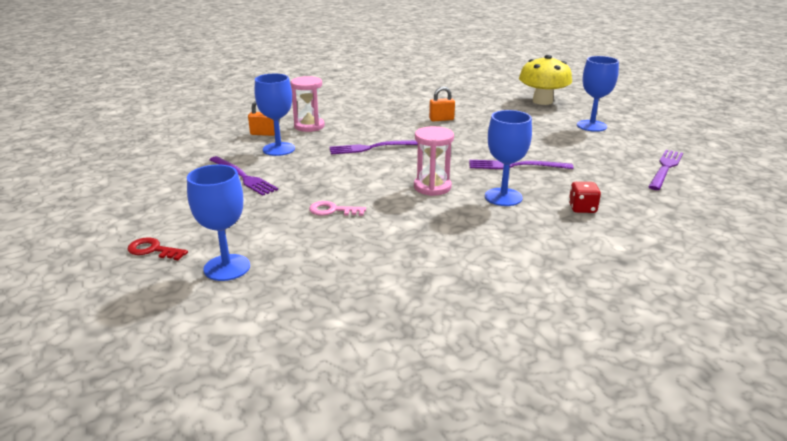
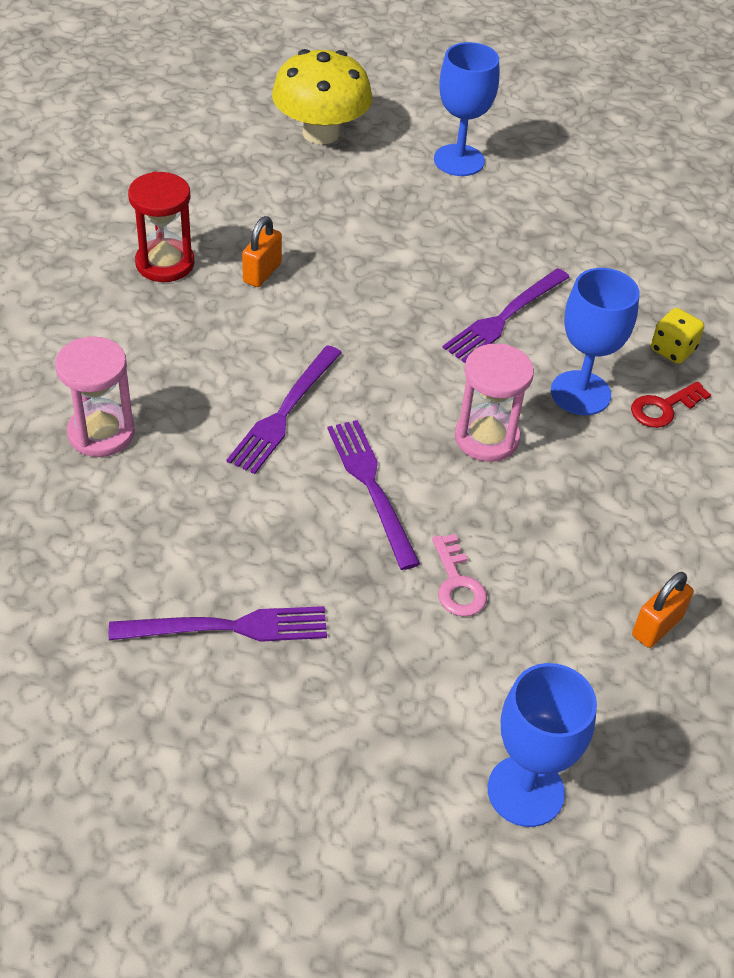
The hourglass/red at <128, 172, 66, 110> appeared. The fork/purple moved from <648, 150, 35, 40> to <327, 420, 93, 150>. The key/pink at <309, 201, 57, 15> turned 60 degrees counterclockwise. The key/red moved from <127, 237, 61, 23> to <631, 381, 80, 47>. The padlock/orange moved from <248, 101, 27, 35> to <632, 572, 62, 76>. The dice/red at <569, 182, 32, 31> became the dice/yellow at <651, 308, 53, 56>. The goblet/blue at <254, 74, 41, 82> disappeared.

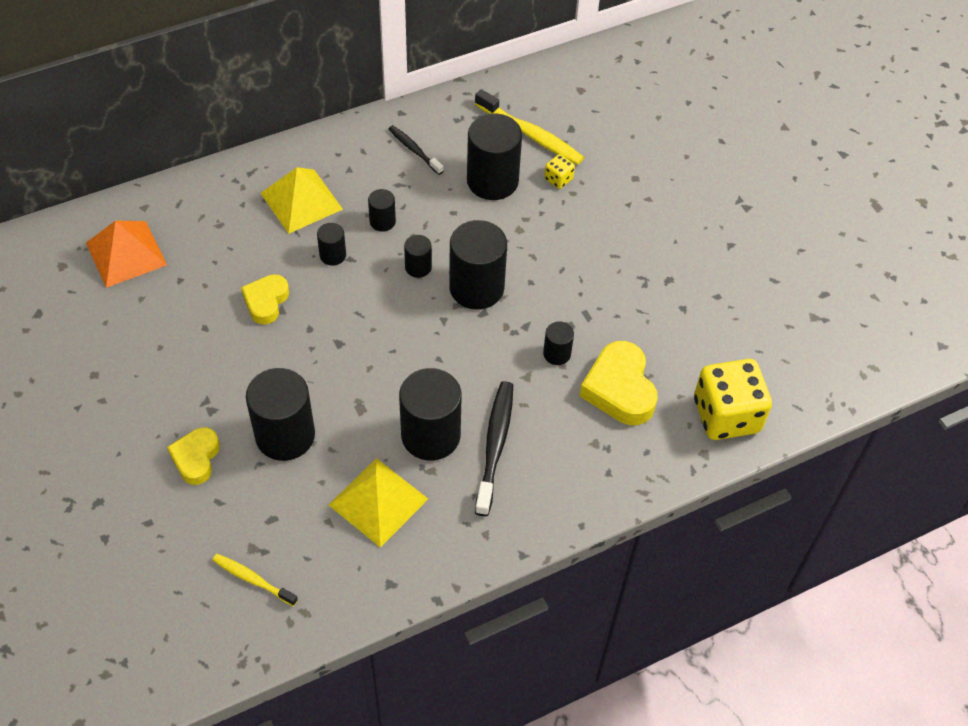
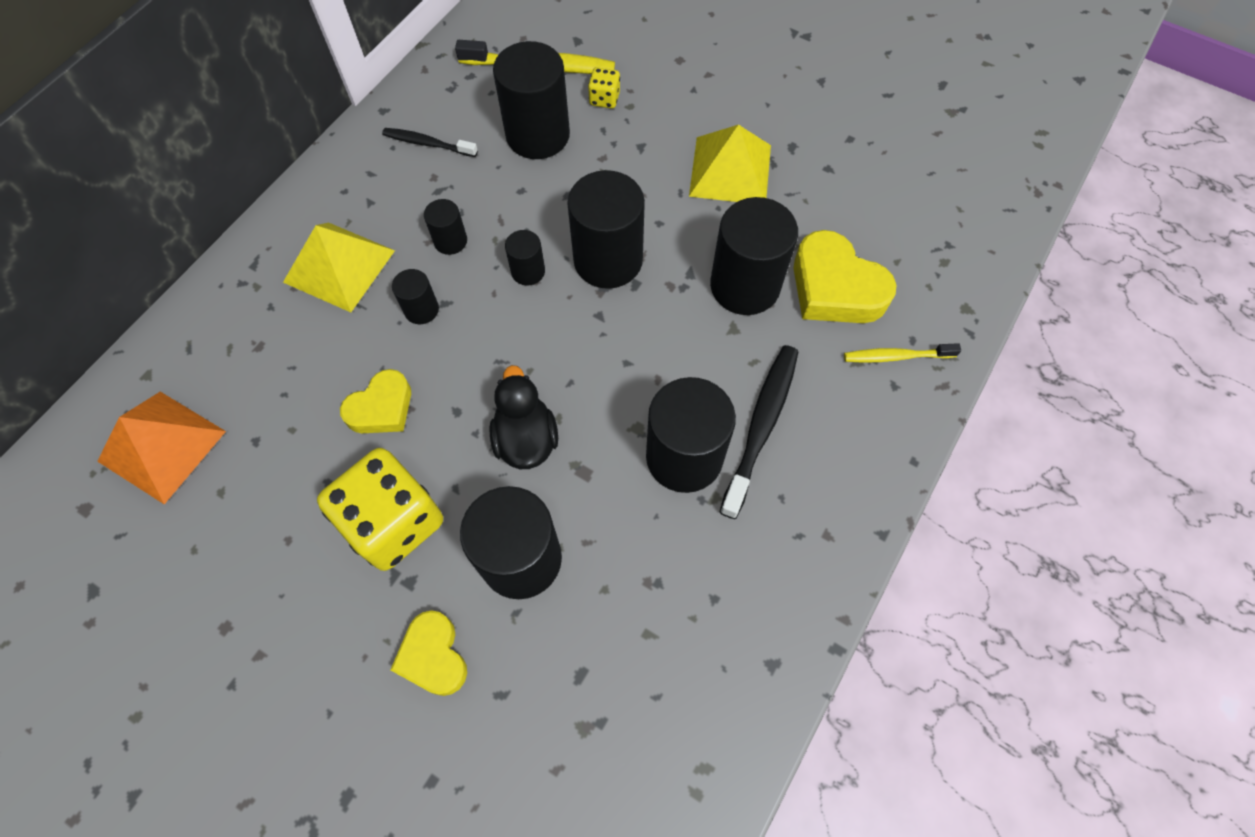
The dice/yellow moved from <694, 359, 78, 81> to <317, 448, 126, 123>. The heart/yellow at <241, 274, 48, 51> turned 120 degrees counterclockwise. The duck/black at <489, 365, 69, 104> appeared. The pyramid/yellow moved from <329, 458, 99, 90> to <689, 125, 82, 77>. The cylinder/black at <543, 321, 31, 44> changed to 2.04 times the size. The toothbrush/black at <475, 381, 38, 135> turned 45 degrees clockwise. The toothbrush/yellow moved from <212, 554, 86, 52> to <844, 343, 117, 20>.

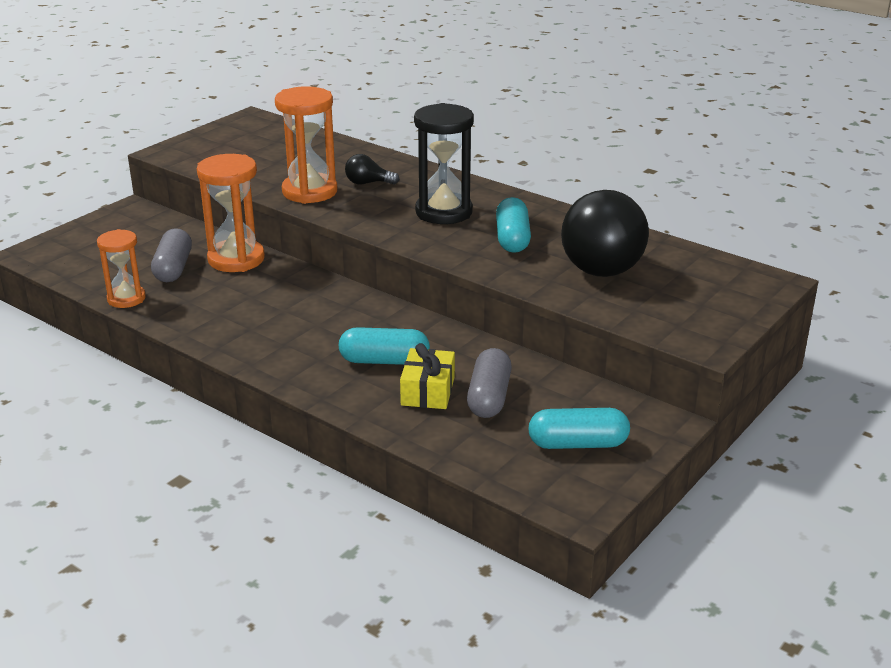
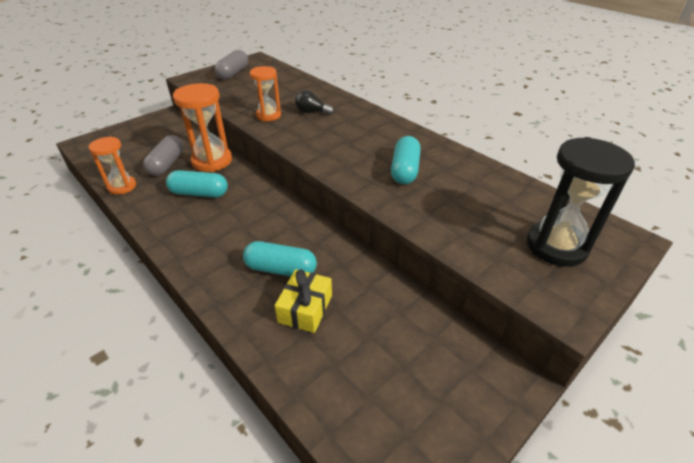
The capsule/turquoise moved from <528, 408, 102, 41> to <166, 170, 62, 28>. The capsule/grey moved from <467, 348, 45, 70> to <215, 50, 33, 30>. The hourglass/orange at <275, 86, 62, 118> changed to 0.63 times the size. The hourglass/black moved from <414, 103, 60, 121> to <527, 137, 108, 130>. The light bulb/black at <561, 190, 88, 87> disappeared.

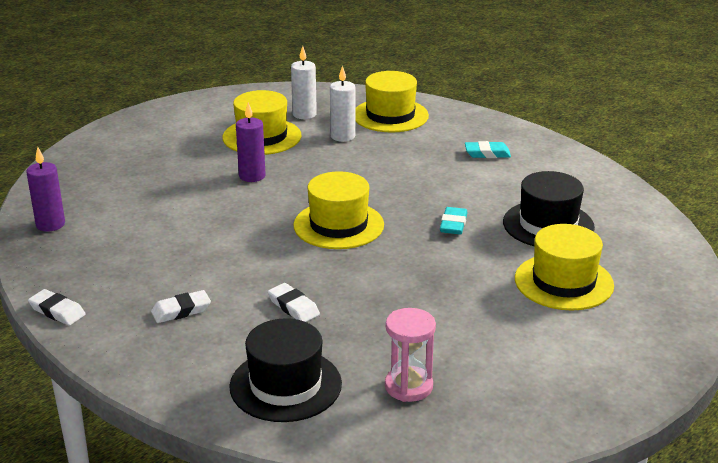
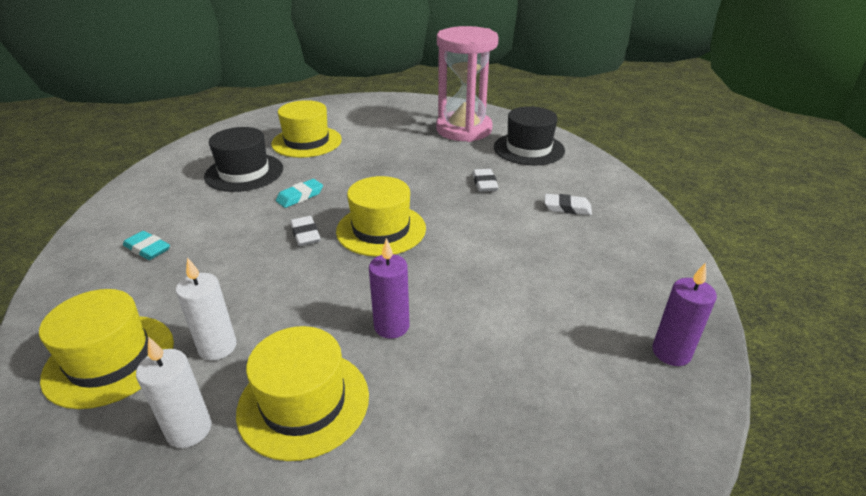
The eraser/white moved from <28, 289, 58, 36> to <290, 216, 31, 30>. The hourglass/pink at <385, 308, 51, 94> changed to 1.95 times the size.

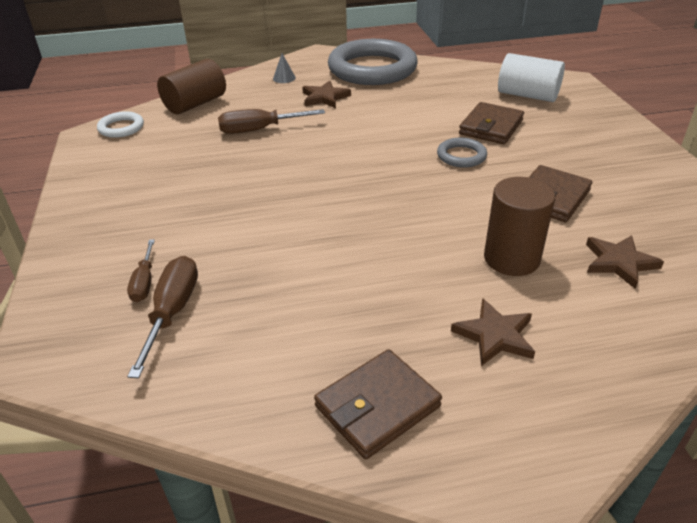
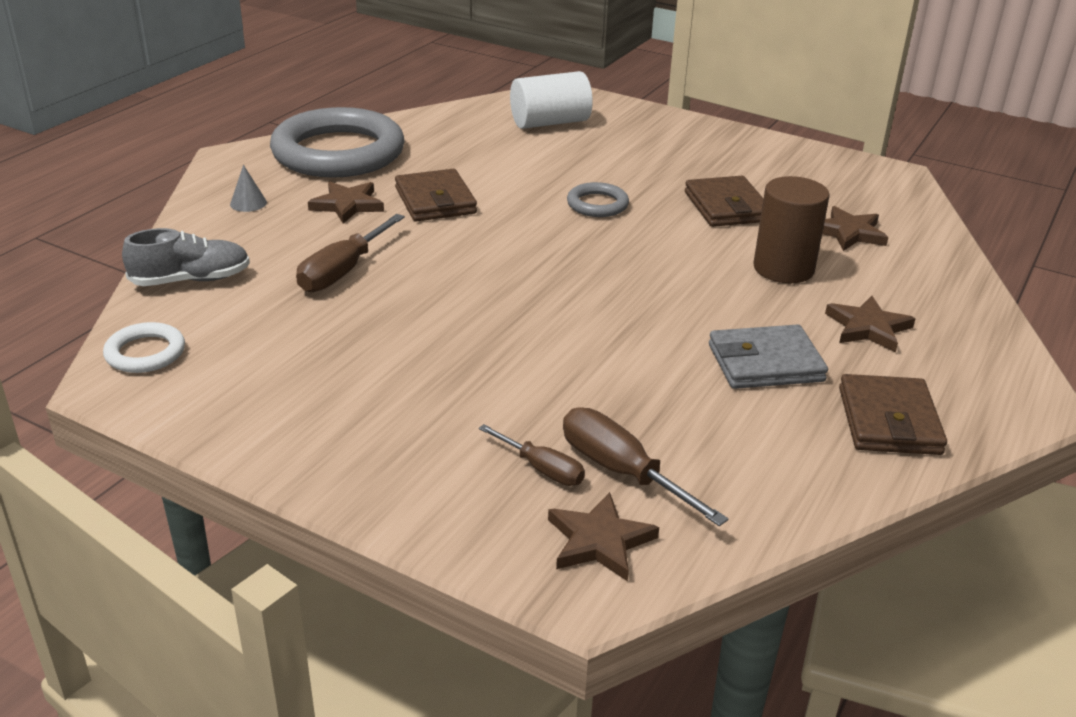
The cylinder/brown at <157, 59, 69, 55> was replaced by the shoe/grey at <122, 228, 128, 58>. The wallet/brown moved from <459, 102, 65, 42> to <395, 169, 82, 53>. The star/brown at <548, 492, 111, 89> appeared. The wallet/grey at <709, 325, 119, 64> appeared.

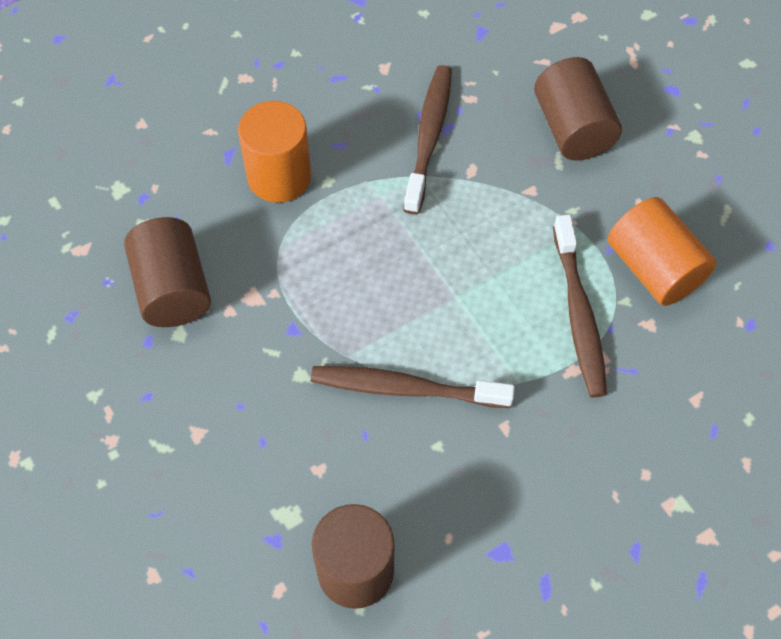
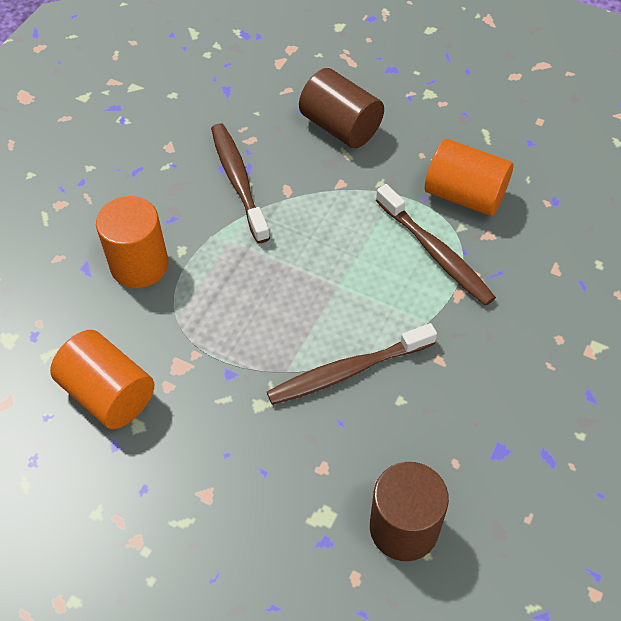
The cylinder/brown at <124, 217, 87, 110> became the cylinder/orange at <50, 330, 104, 99>.

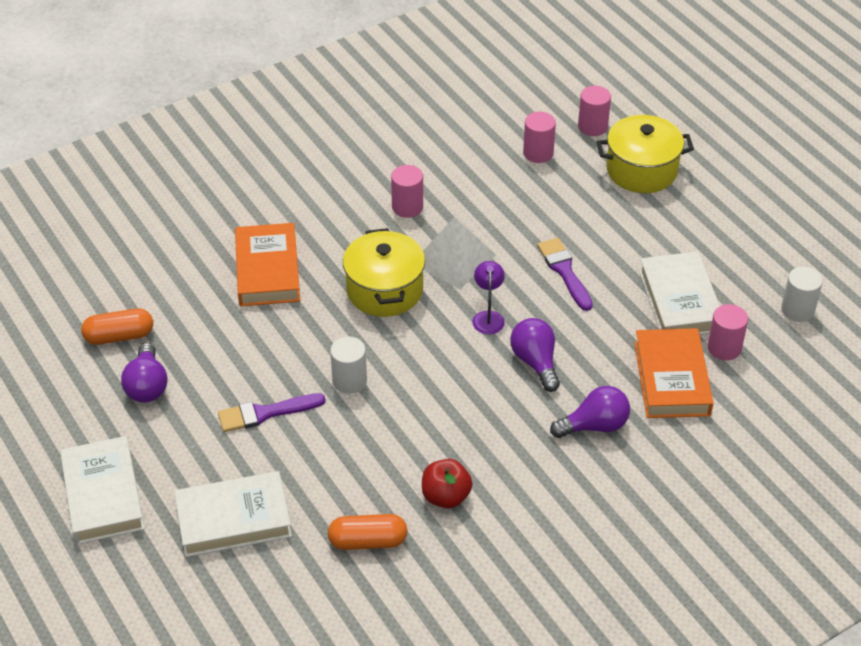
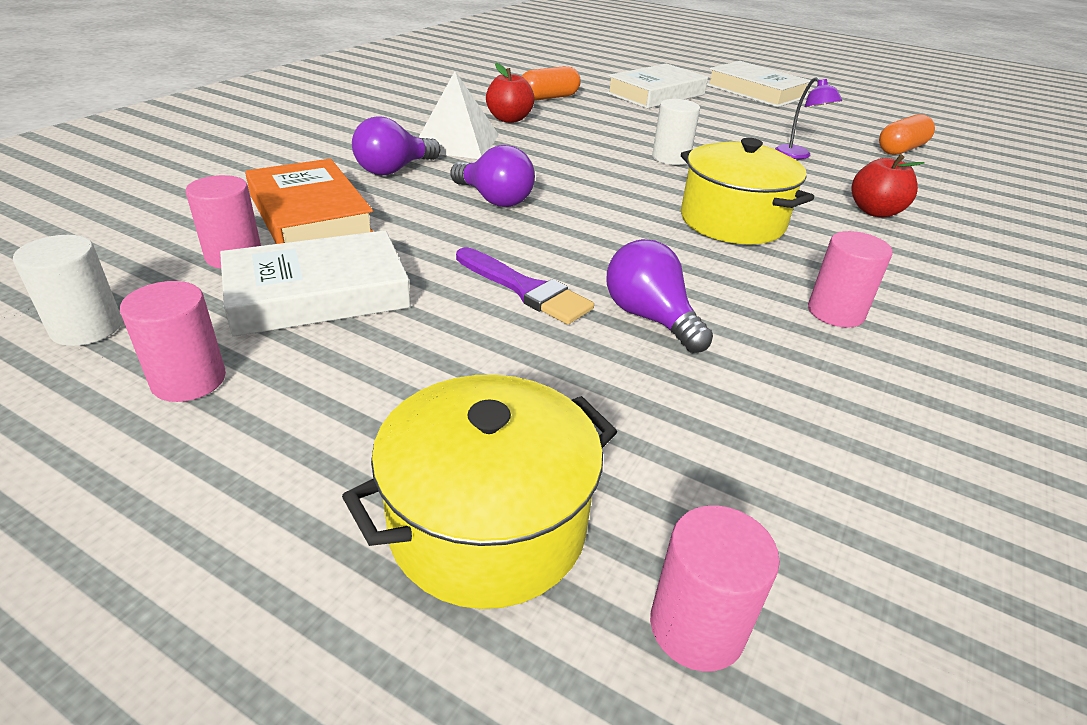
The cylinder/pink moved from <523, 112, 33, 51> to <120, 281, 106, 121>. The book/white at <639, 251, 81, 84> turned 75 degrees counterclockwise. The pyramid/white moved from <423, 217, 73, 72> to <418, 71, 81, 88>. The light bulb/purple moved from <121, 343, 46, 59> to <607, 239, 106, 114>. The lamp/purple moved from <472, 261, 33, 73> to <775, 77, 67, 82>. The book/orange at <235, 223, 65, 83> was replaced by the apple/red at <851, 154, 74, 63>. The brush/purple at <218, 393, 108, 39> disappeared.

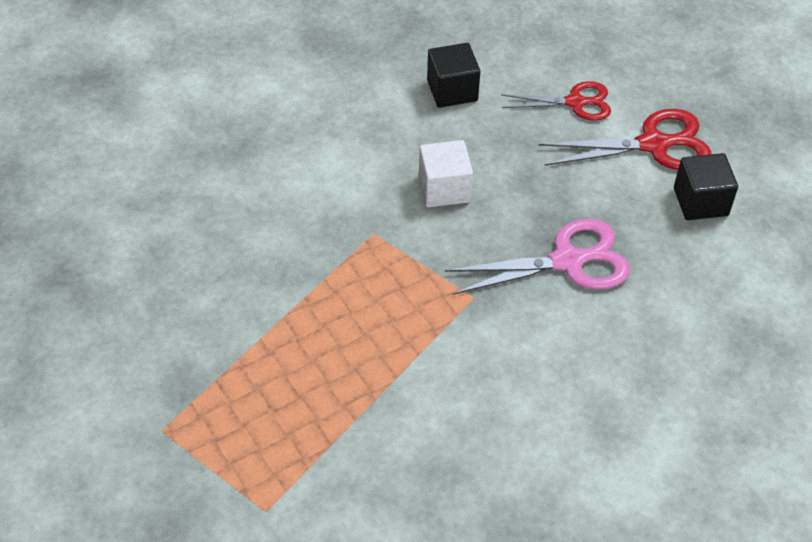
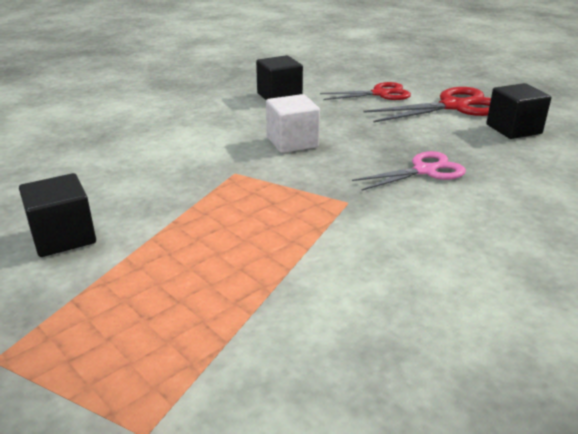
The cube/black at <19, 173, 77, 84> appeared. The scissors/pink at <445, 219, 185, 76> changed to 0.66 times the size.

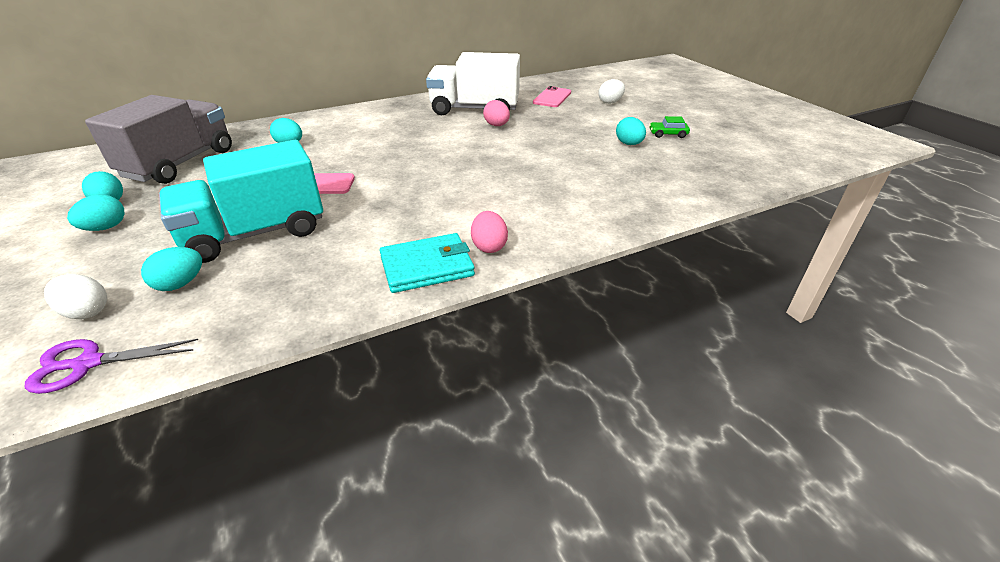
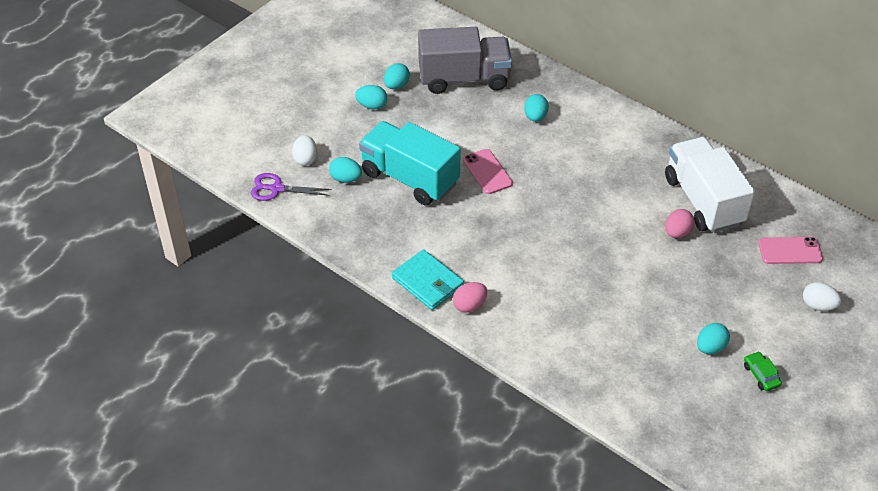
The scissors/purple at <25, 339, 173, 55> turned 45 degrees counterclockwise.

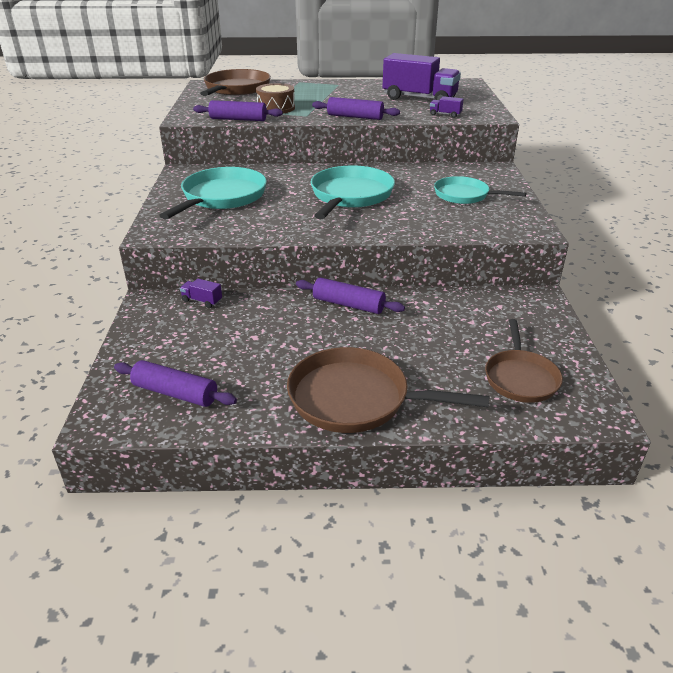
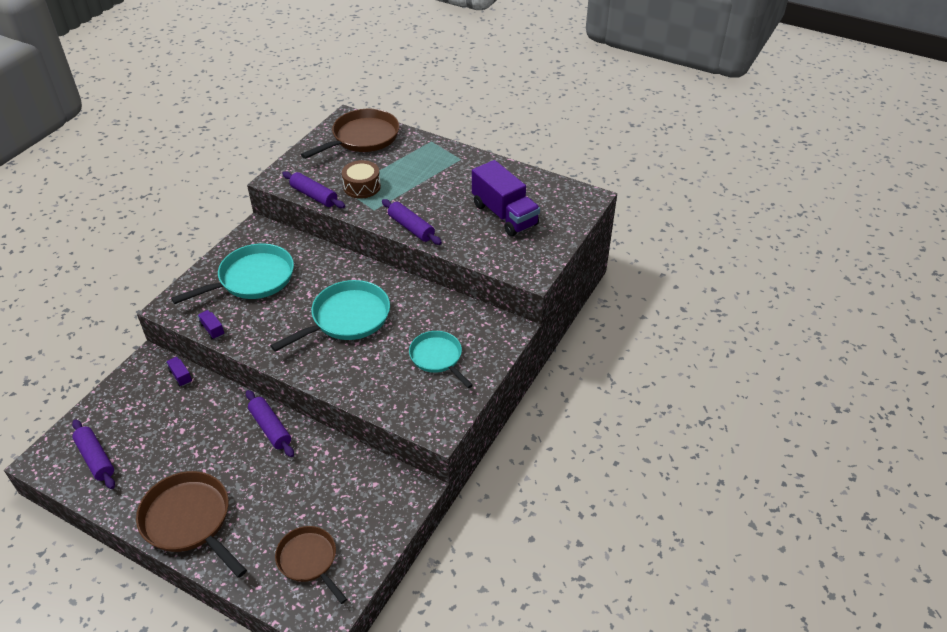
The truck/purple moved from <430, 96, 34, 22> to <198, 310, 26, 29>. The pan/brown at <485, 319, 78, 84> turned 105 degrees clockwise.

